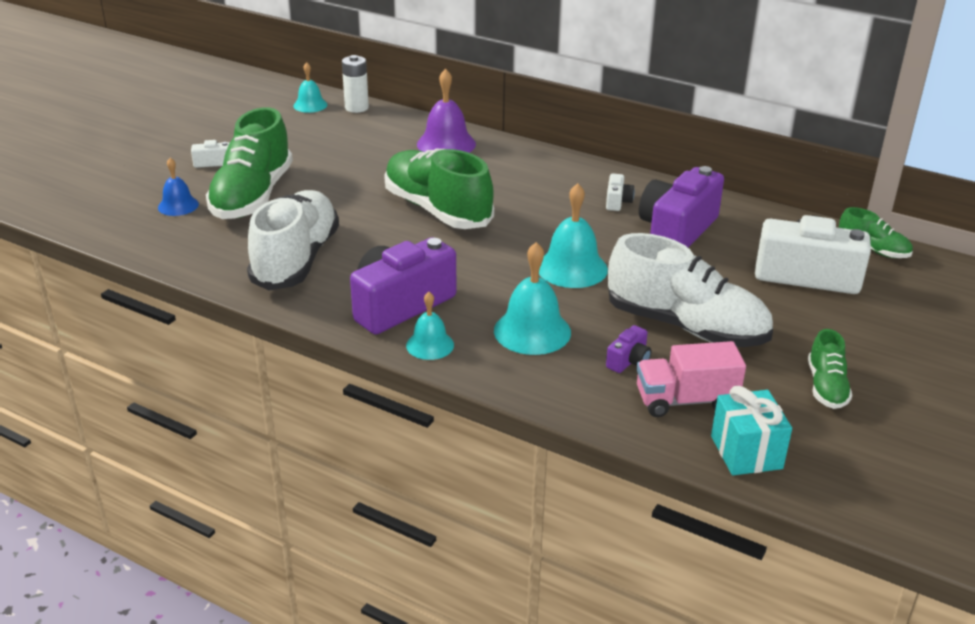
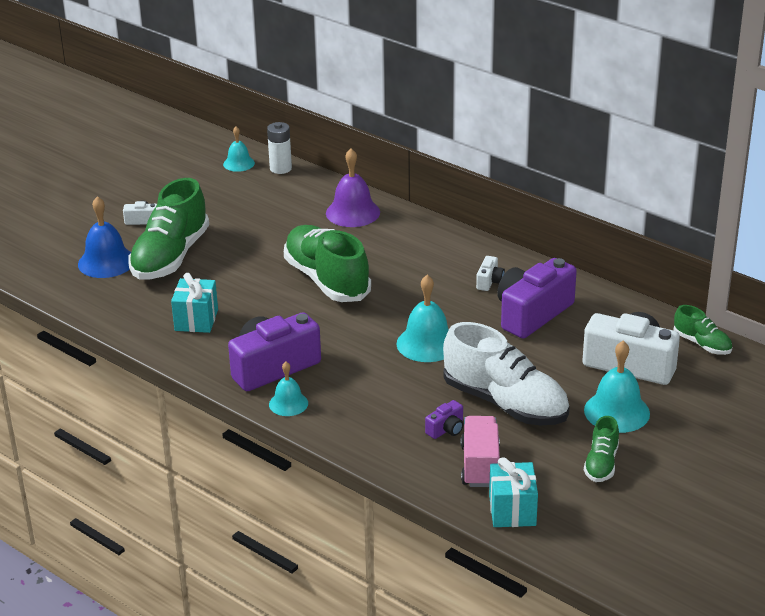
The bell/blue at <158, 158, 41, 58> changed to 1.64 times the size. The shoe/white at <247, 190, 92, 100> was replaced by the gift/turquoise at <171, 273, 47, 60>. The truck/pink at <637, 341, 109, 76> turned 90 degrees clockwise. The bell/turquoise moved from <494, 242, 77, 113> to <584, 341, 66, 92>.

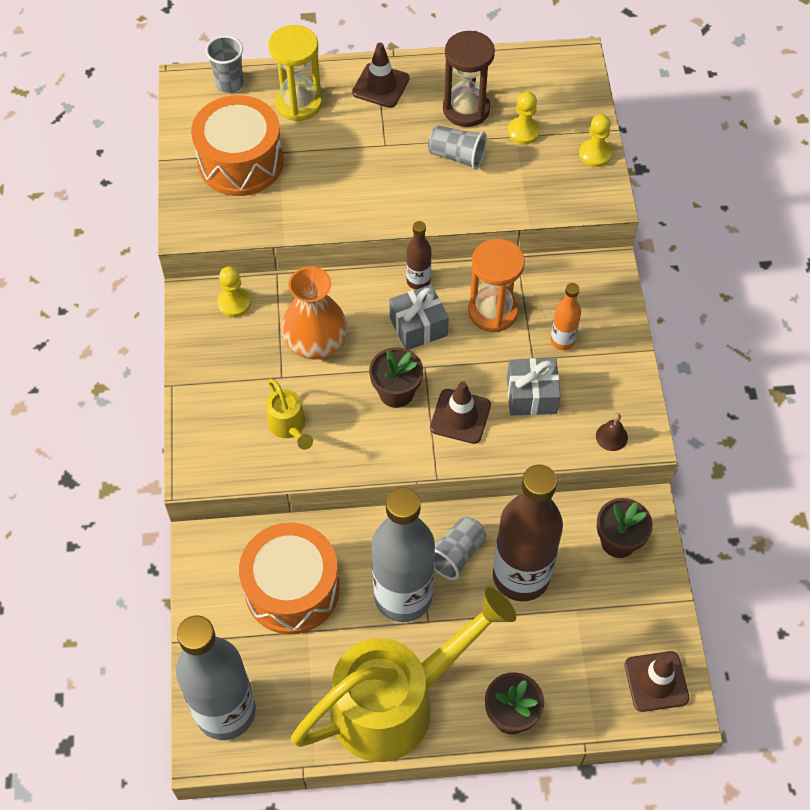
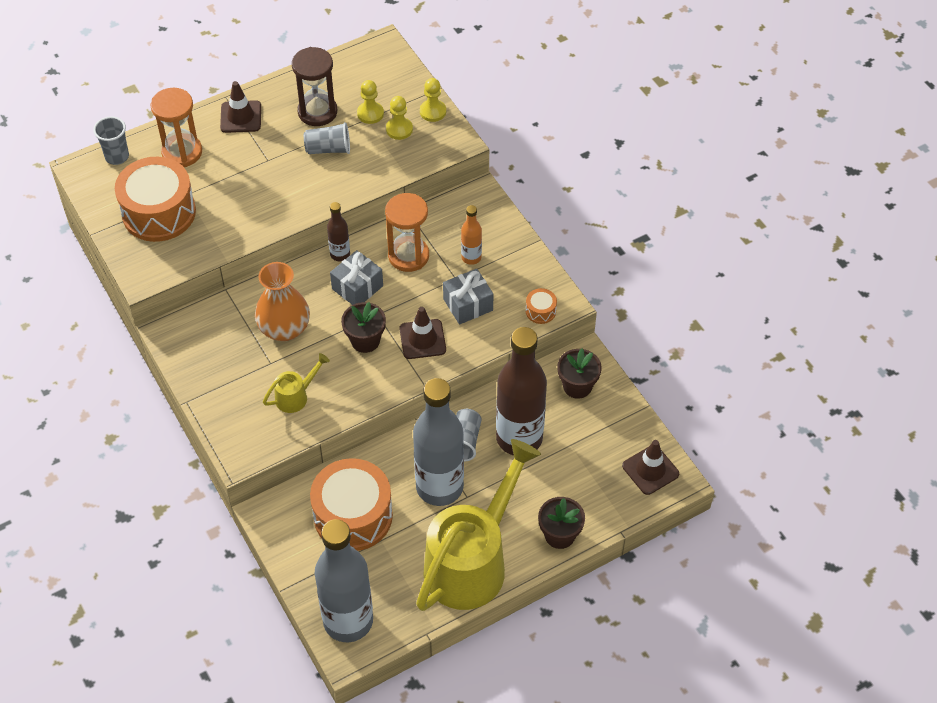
The hourglass/yellow at <268, 25, 55, 96> became the hourglass/orange at <151, 88, 51, 79>. The watering can/yellow at <266, 379, 47, 71> turned 75 degrees counterclockwise. The pawn/yellow moved from <217, 266, 34, 51> to <386, 96, 27, 44>. The bell/brown at <596, 413, 32, 38> was replaced by the drum/orange at <526, 288, 31, 36>.

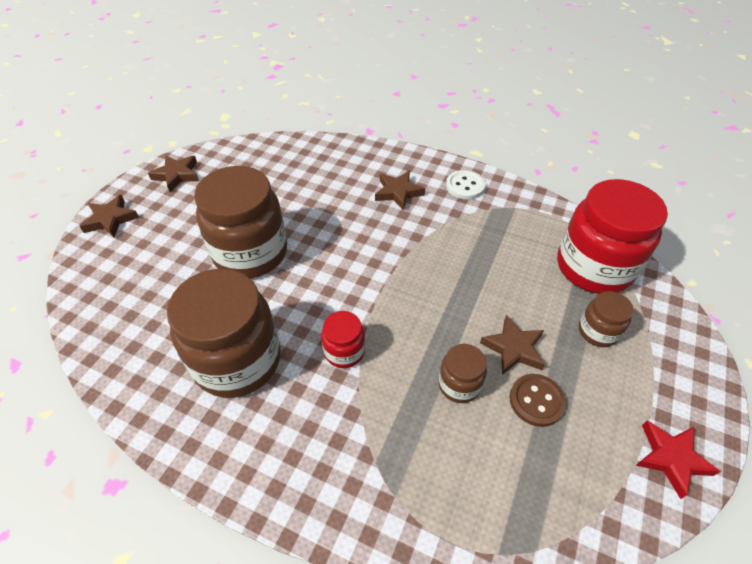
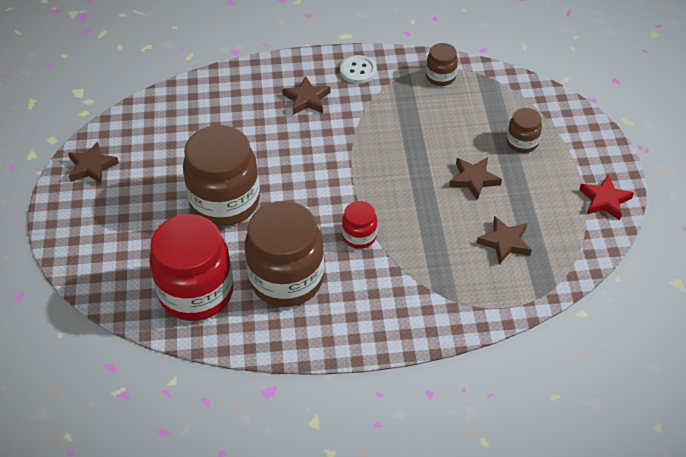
The jar/red moved from <557, 179, 111, 115> to <149, 214, 85, 107>. The jar/brown moved from <438, 344, 49, 59> to <426, 43, 32, 43>. The star/brown moved from <79, 195, 60, 42> to <477, 216, 54, 49>. The button/brown at <509, 374, 57, 53> disappeared.

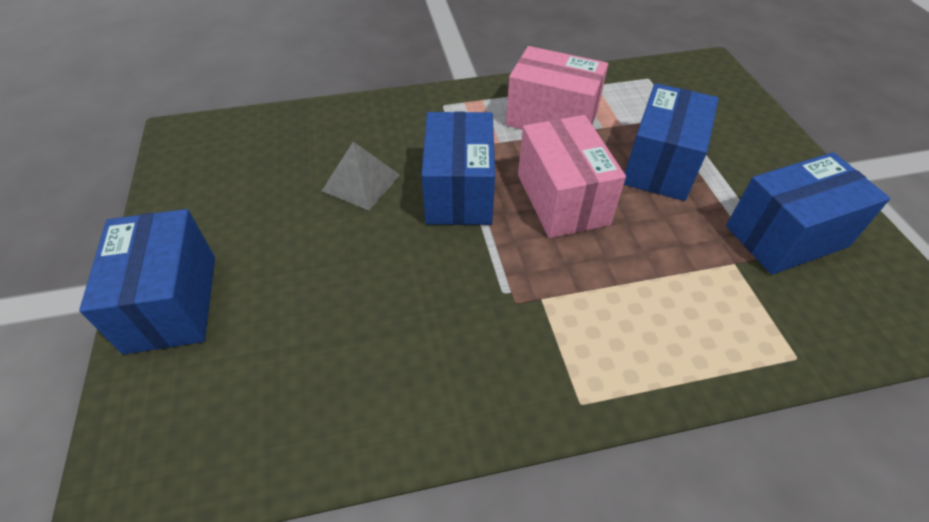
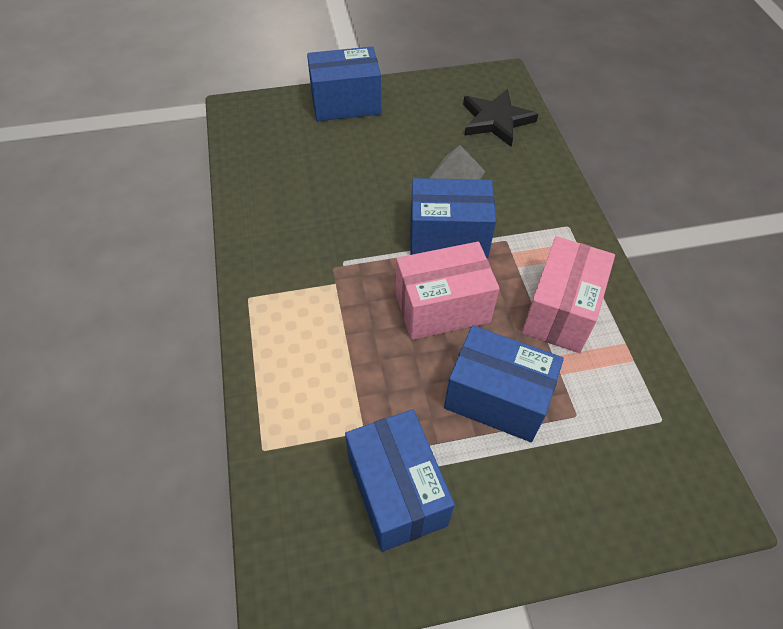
The star/black at <463, 89, 75, 58> appeared.

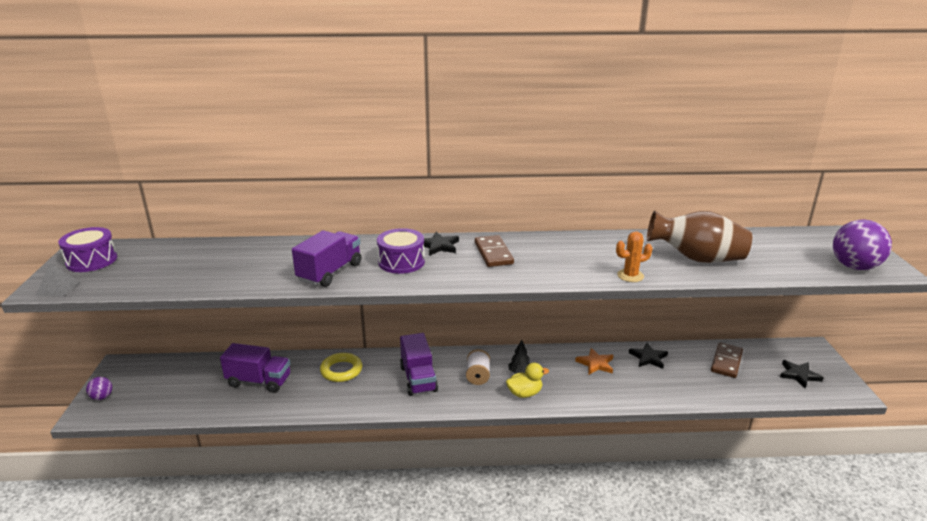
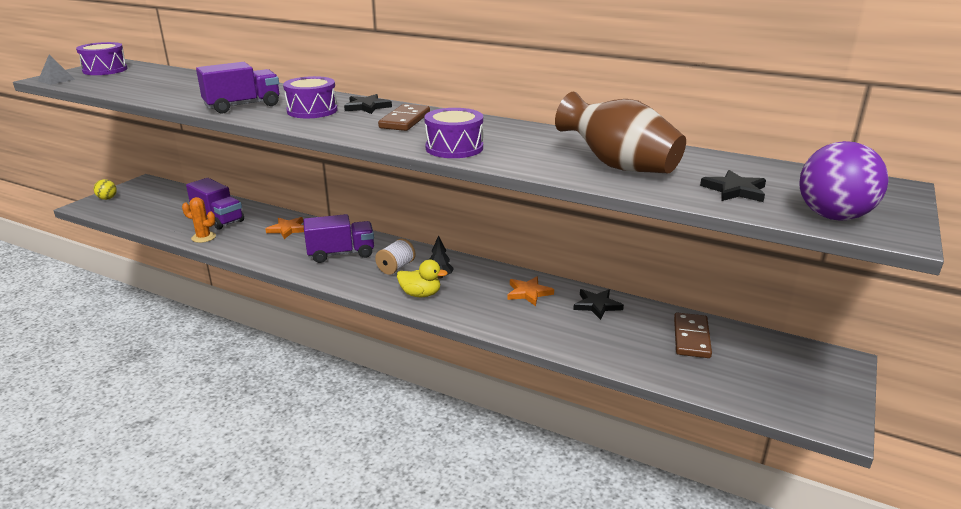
The ball/purple at <86, 377, 26, 23> became the ball/yellow at <94, 179, 23, 21>. The cactus/orange moved from <616, 231, 36, 51> to <182, 197, 34, 46>. The ring/yellow at <320, 353, 42, 29> was replaced by the star/orange at <266, 217, 38, 22>. The truck/purple at <400, 333, 38, 63> turned 120 degrees counterclockwise. The drum/purple at <424, 108, 59, 50> appeared. The domino/brown at <711, 342, 32, 36> turned 45 degrees counterclockwise. The star/black moved from <780, 360, 44, 28> to <700, 170, 66, 32>.

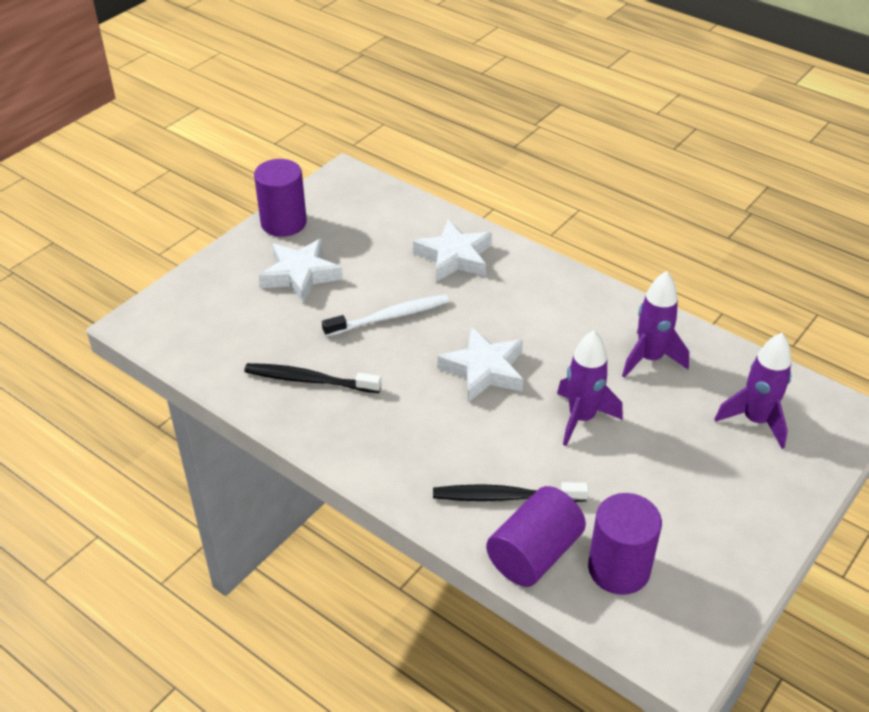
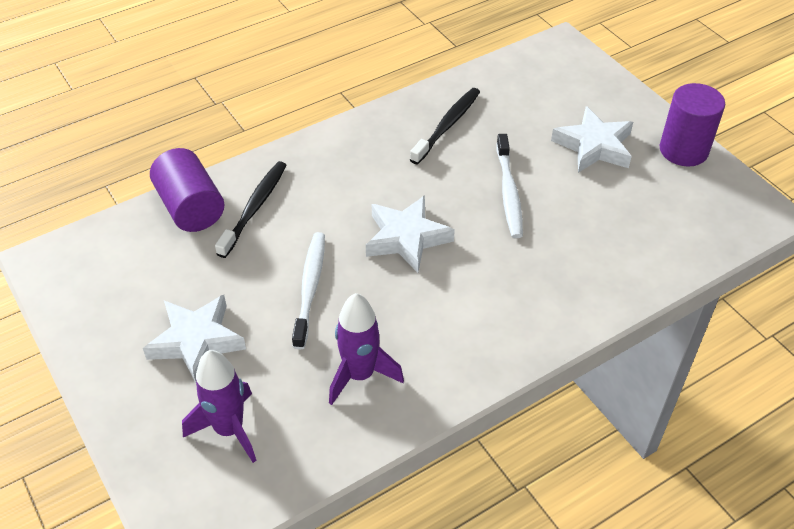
The star/white moved from <413, 220, 79, 62> to <143, 295, 103, 88>. The rocket/purple at <557, 330, 66, 116> was replaced by the toothbrush/white at <292, 232, 33, 117>. The cylinder/purple at <588, 493, 74, 102> disappeared.

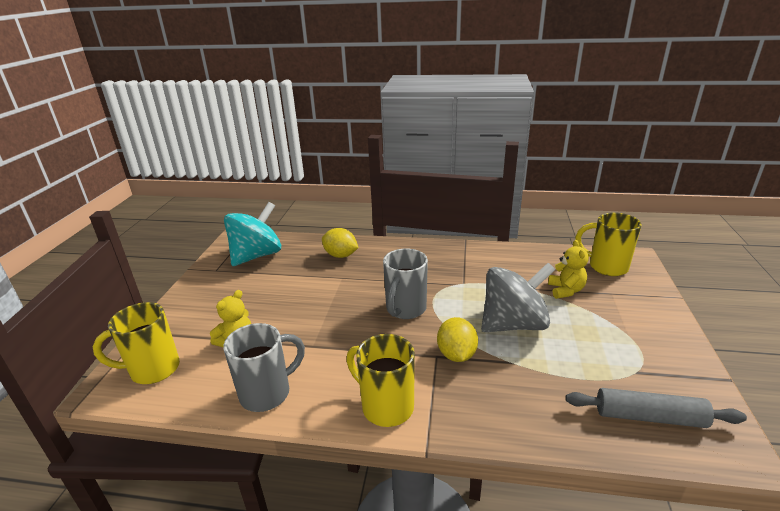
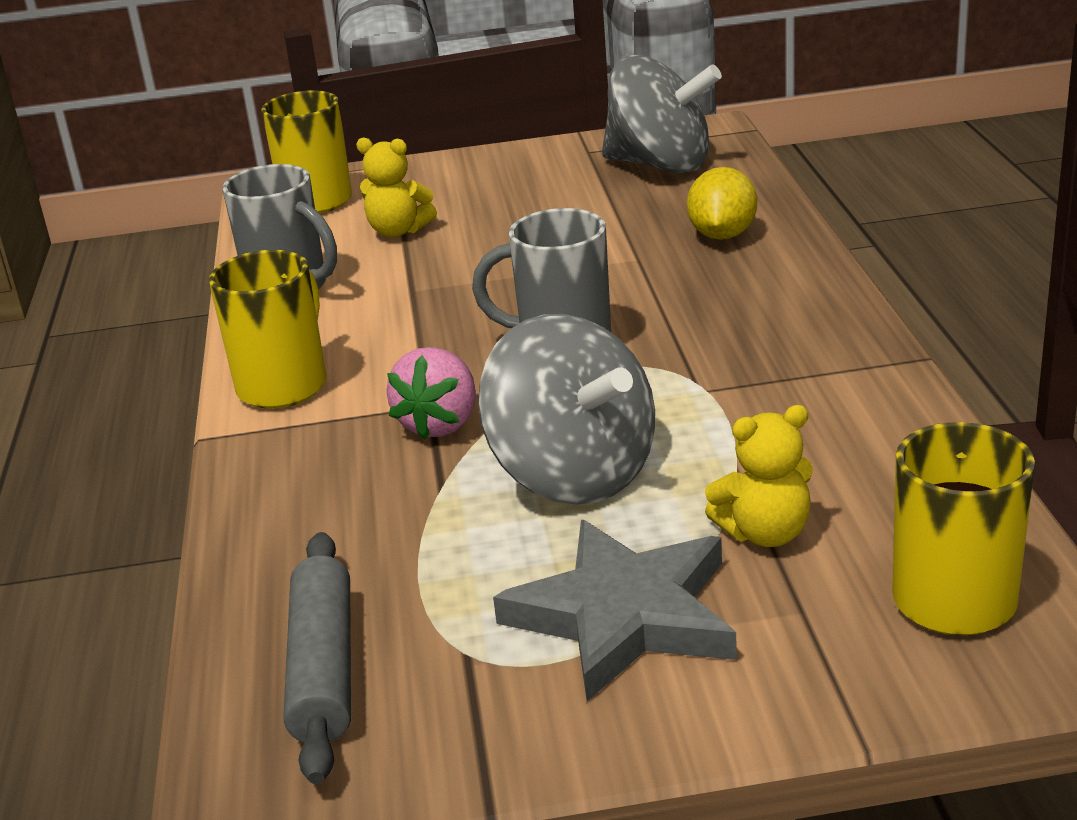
The lemon/yellow at <437, 317, 41, 45> was replaced by the strawberry/pink at <386, 347, 90, 93>. The star/grey at <493, 520, 244, 182> appeared. The spinning top/turquoise at <224, 202, 57, 64> became the spinning top/grey at <602, 55, 120, 119>.

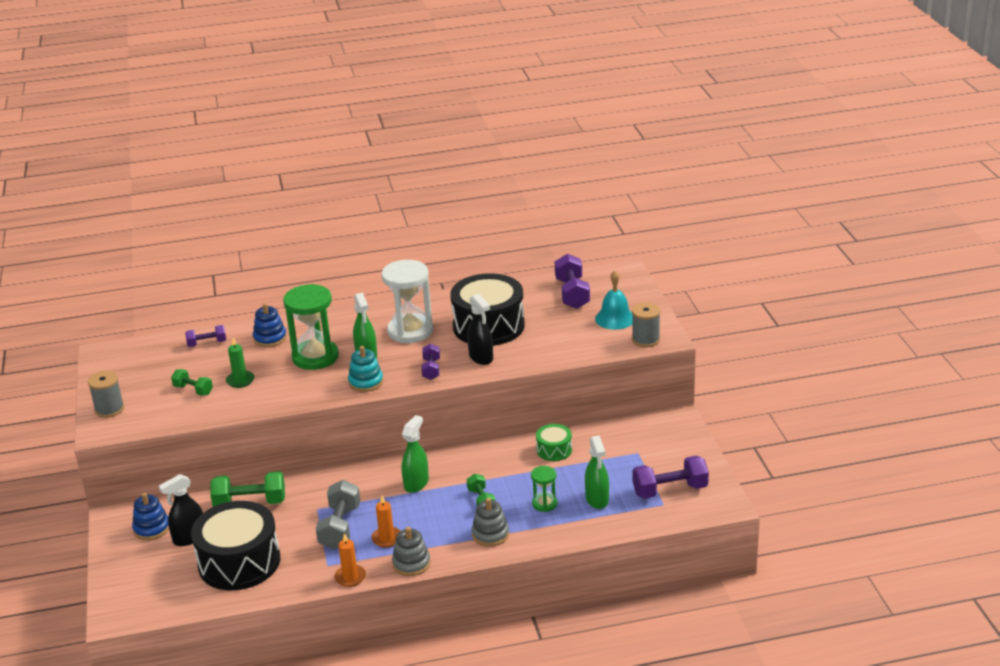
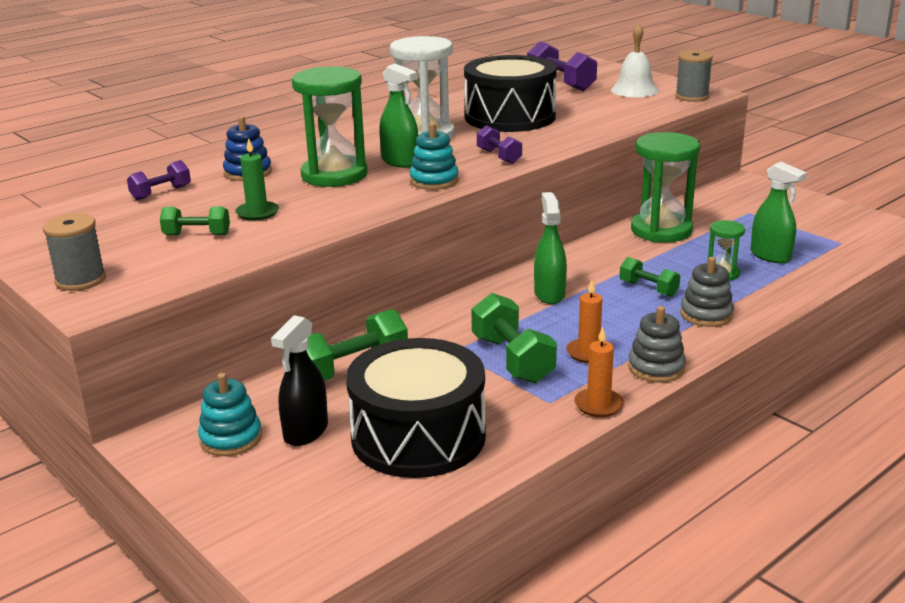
The stacking toy/blue at <132, 493, 37, 47> became the stacking toy/turquoise at <198, 373, 64, 83>. The dumbbell/grey at <316, 480, 44, 70> became the dumbbell/green at <471, 293, 86, 90>. The bell/turquoise at <595, 271, 38, 59> became the bell/white at <611, 24, 48, 73>. The drum/green at <536, 424, 36, 37> was replaced by the hourglass/green at <631, 132, 69, 110>. The spray bottle/black at <467, 294, 26, 71> disappeared. The dumbbell/purple at <633, 456, 76, 43> disappeared.

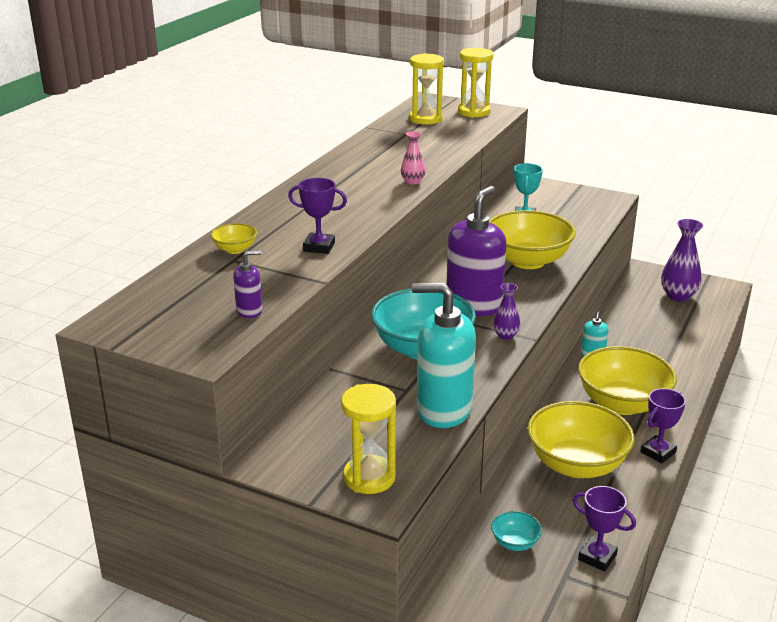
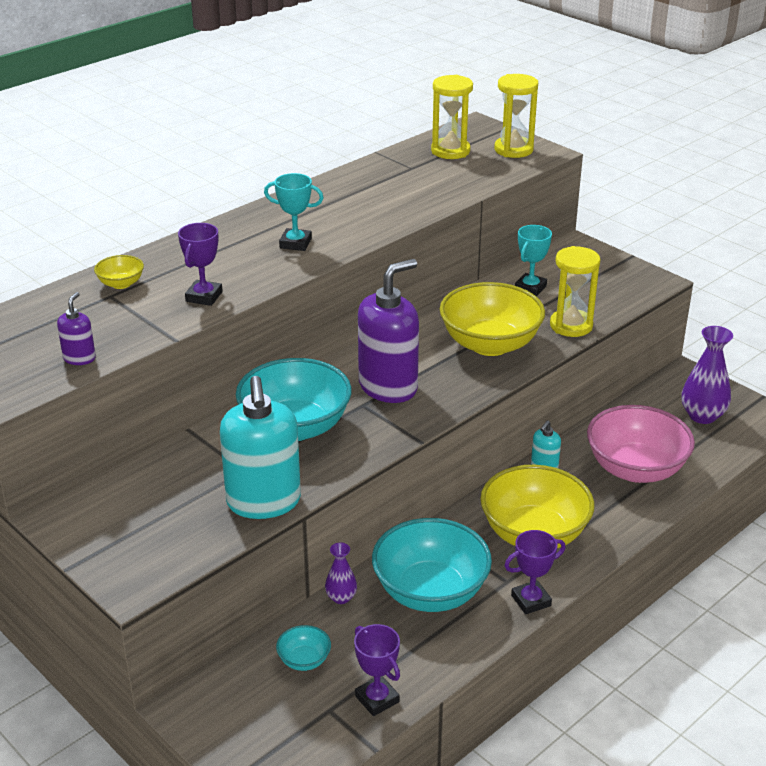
The soap dispenser/purple at <233, 250, 29, 68> turned 75 degrees counterclockwise. The trophy/purple at <288, 178, 59, 76> turned 75 degrees clockwise. The soap dispenser/turquoise at <412, 283, 64, 145> turned 135 degrees counterclockwise. The trophy/turquoise at <264, 173, 59, 78> appeared. The vase/purple moved from <493, 283, 27, 57> to <325, 543, 32, 61>. The bowl/yellow at <527, 401, 108, 77> became the bowl/turquoise at <372, 518, 120, 94>. The hourglass/yellow moved from <341, 384, 55, 110> to <550, 246, 51, 91>. The bowl/pink at <587, 405, 108, 78> appeared. The vase/pink at <401, 131, 24, 54> disappeared.

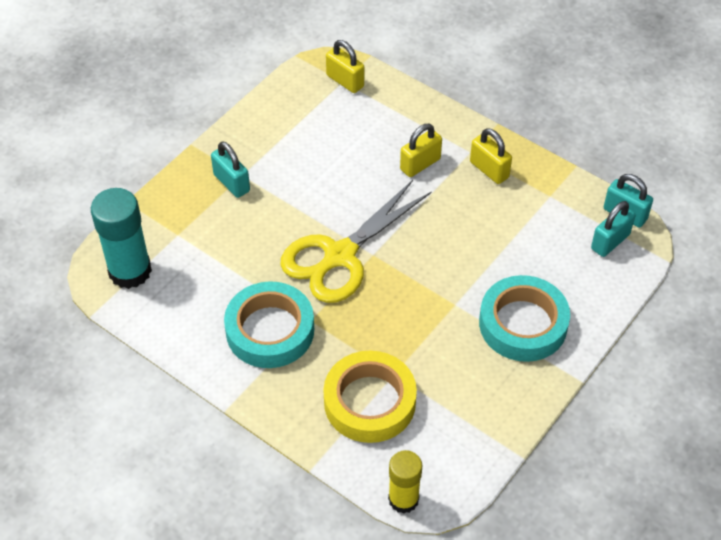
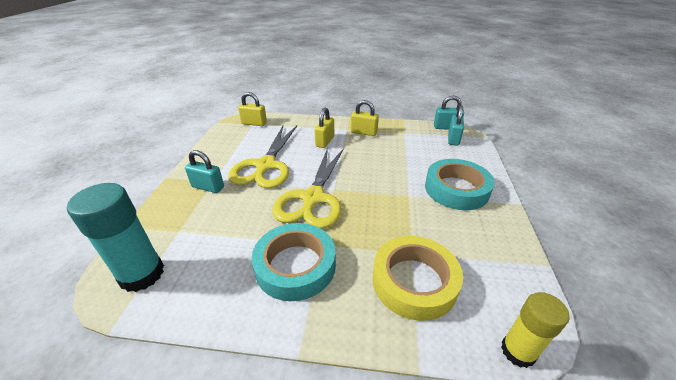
The scissors/yellow at <228, 126, 69, 63> appeared.

